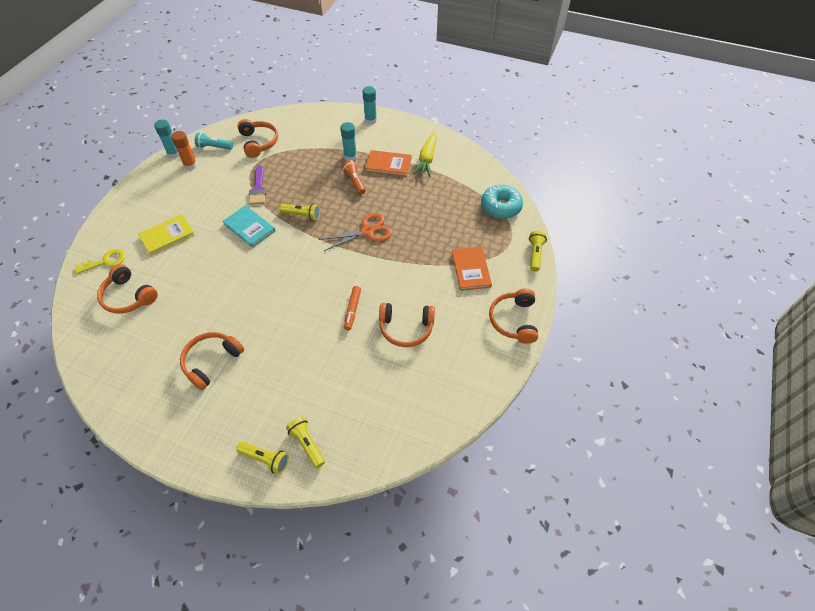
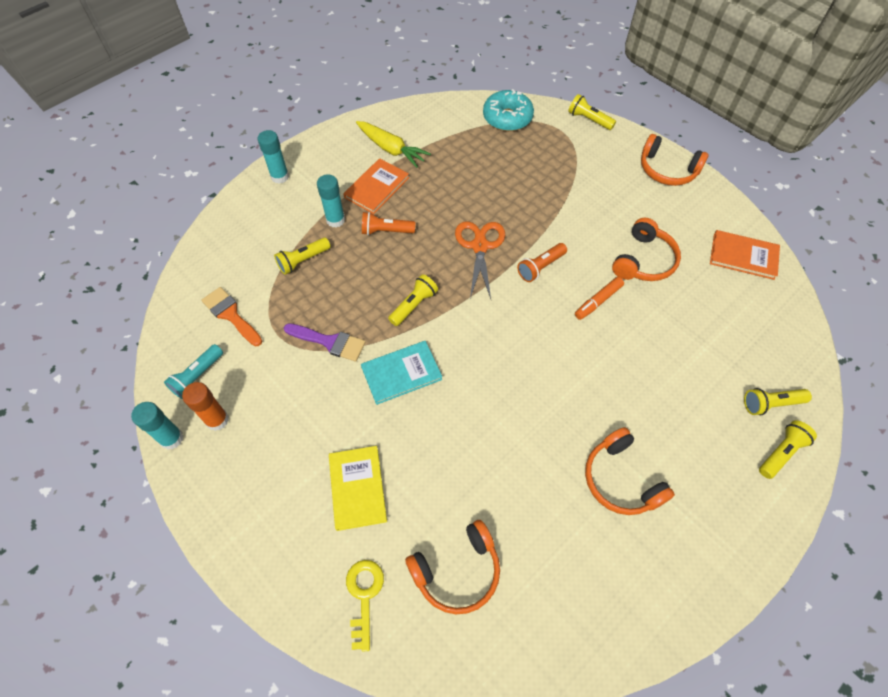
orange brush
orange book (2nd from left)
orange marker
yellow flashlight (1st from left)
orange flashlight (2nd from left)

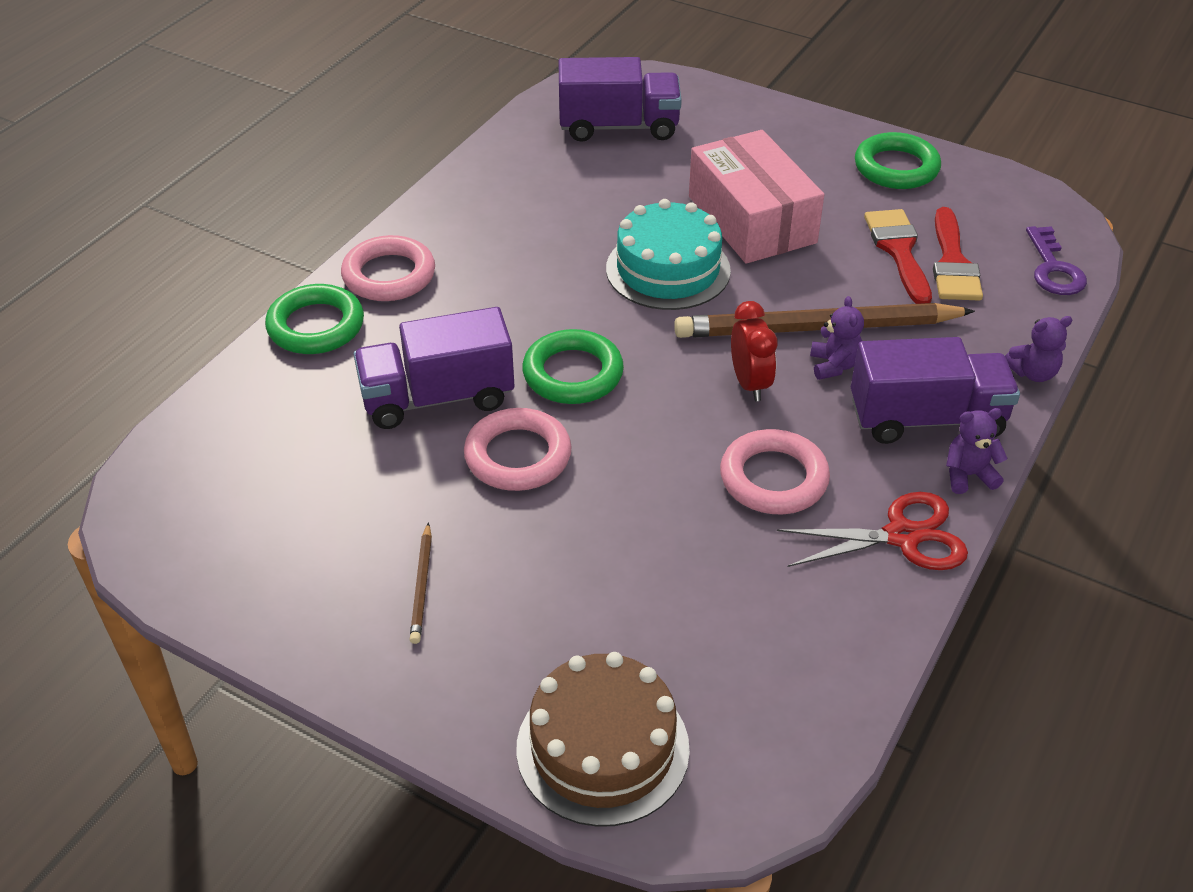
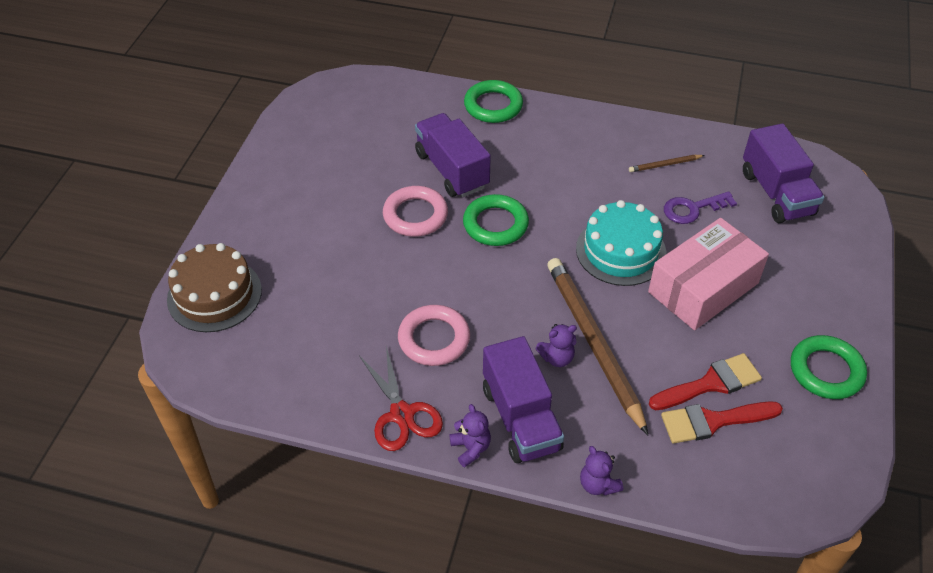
purple key
pink ring (1st from left in the first image)
red clock
brown pencil (2nd from left)

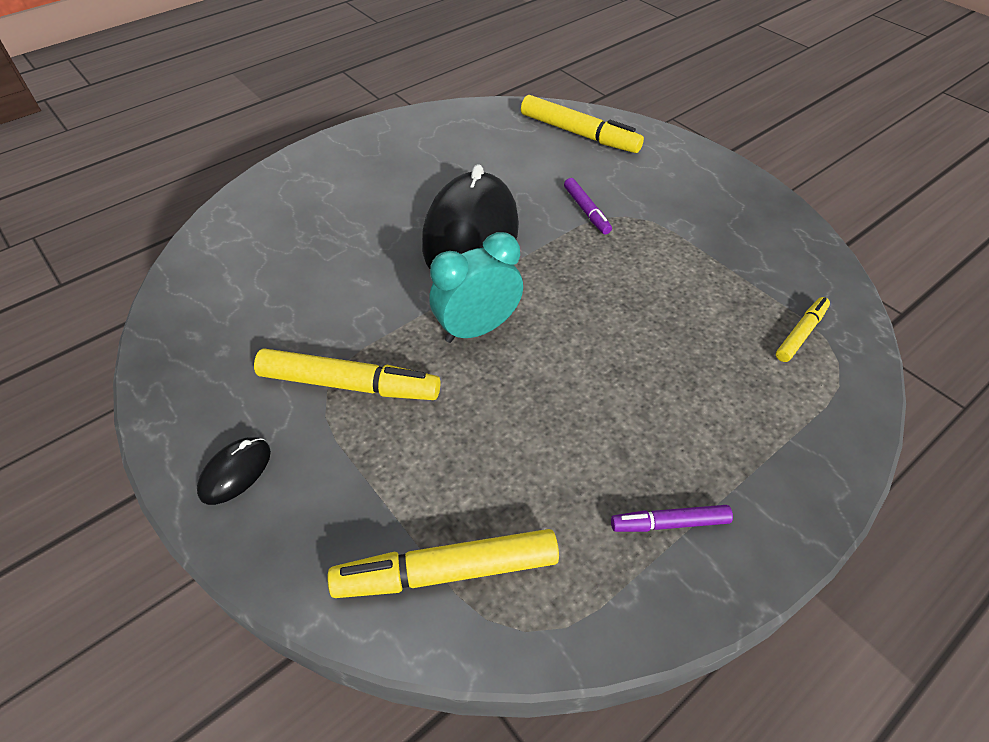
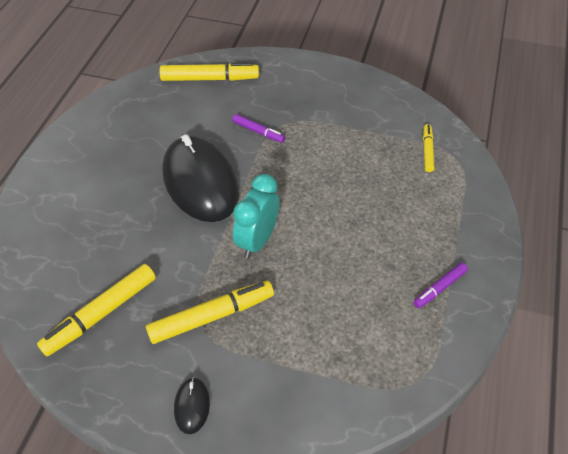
yellow marker (1st from left)

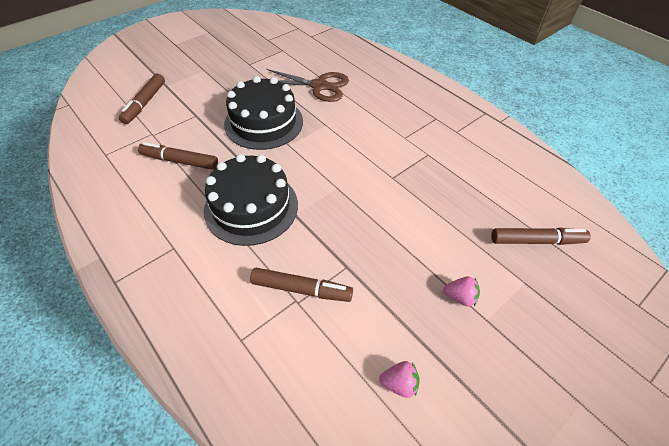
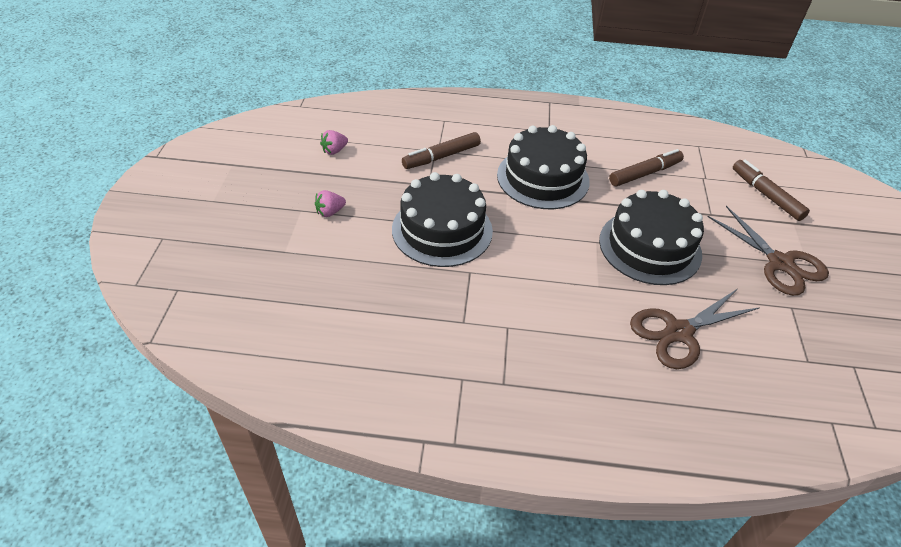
brown marker (4th from left in the first image)
black cake (1st from left)
brown scissors (2nd from left)

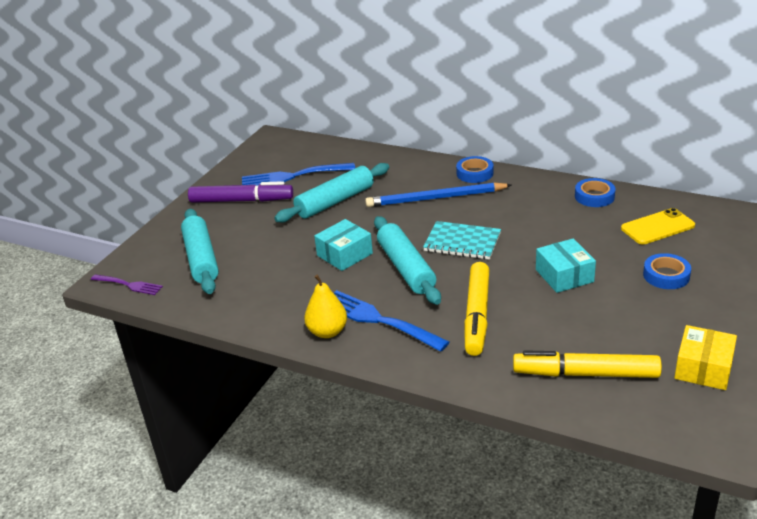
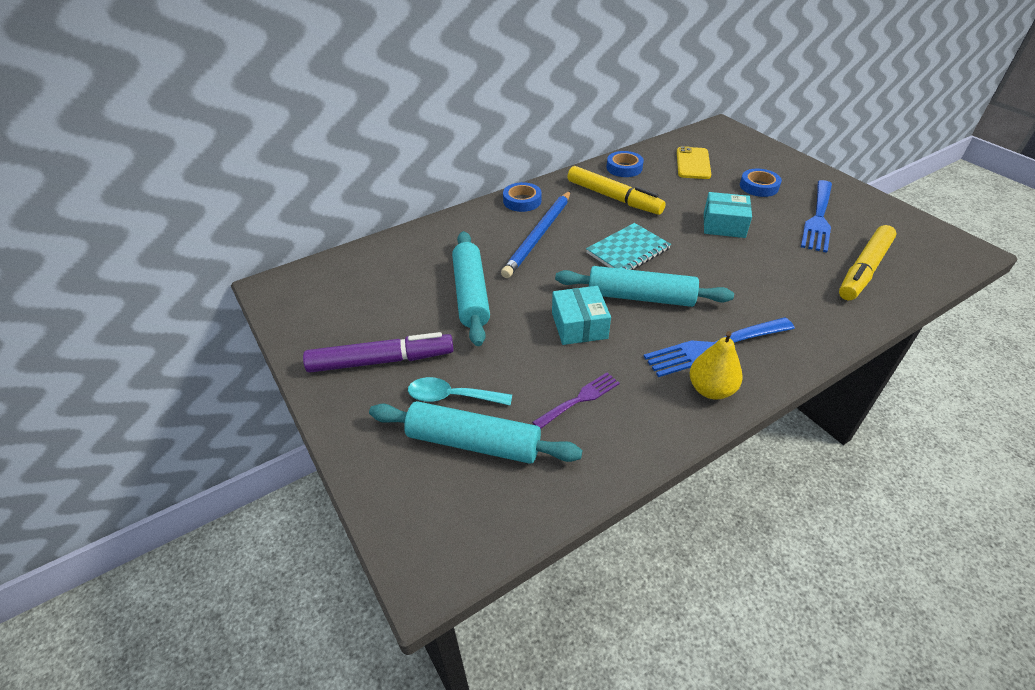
blue fork (2nd from left)
purple marker
yellow marker (1st from left)
purple fork
yellow box
turquoise spoon

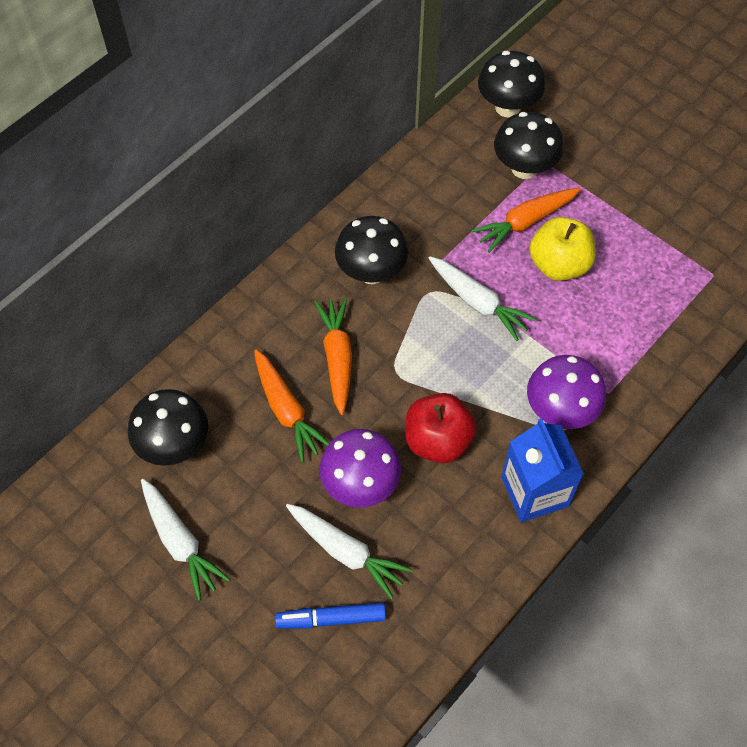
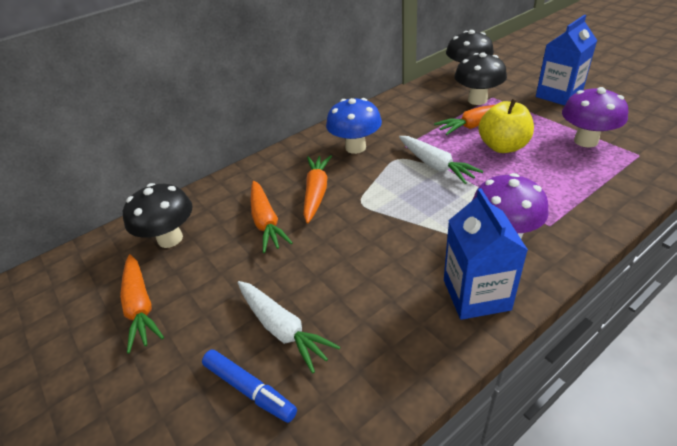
blue mushroom
red apple
purple mushroom (2nd from left)
orange carrot (1st from left)
blue marker
blue carton (2nd from left)

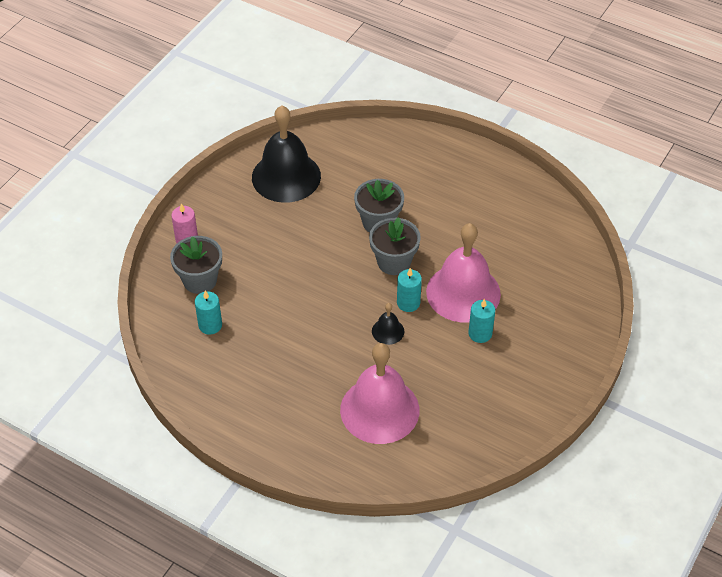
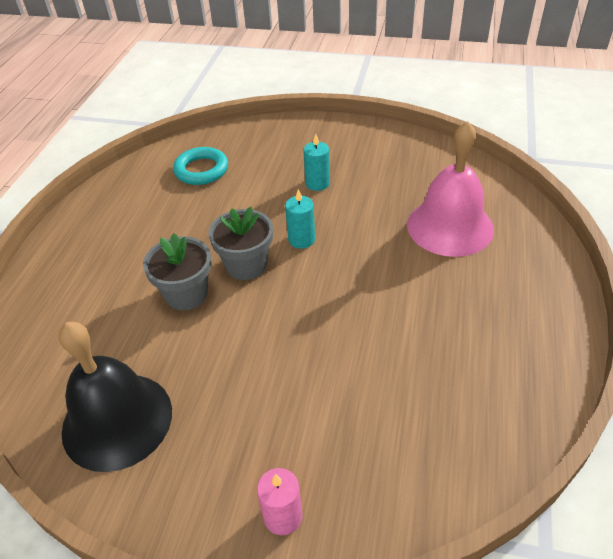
pink bell (2nd from left in the first image)
grey flower pot (1st from left in the first image)
turquoise candle (1st from left in the first image)
black bell (2nd from left in the first image)
turquoise ring

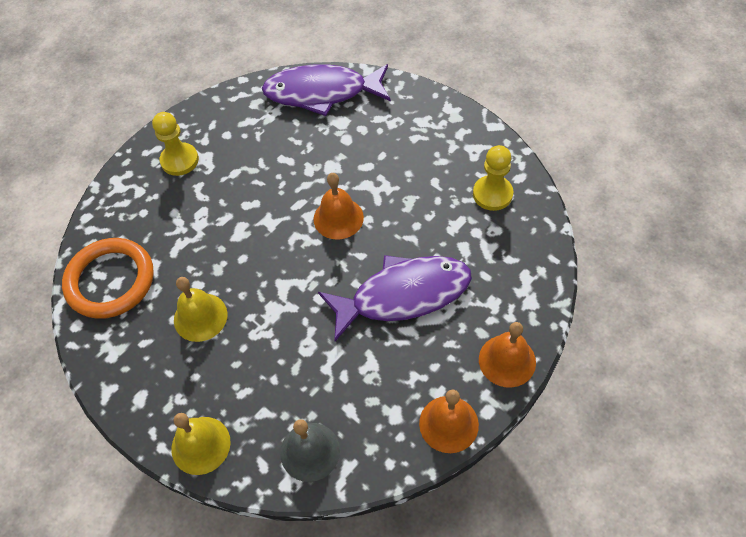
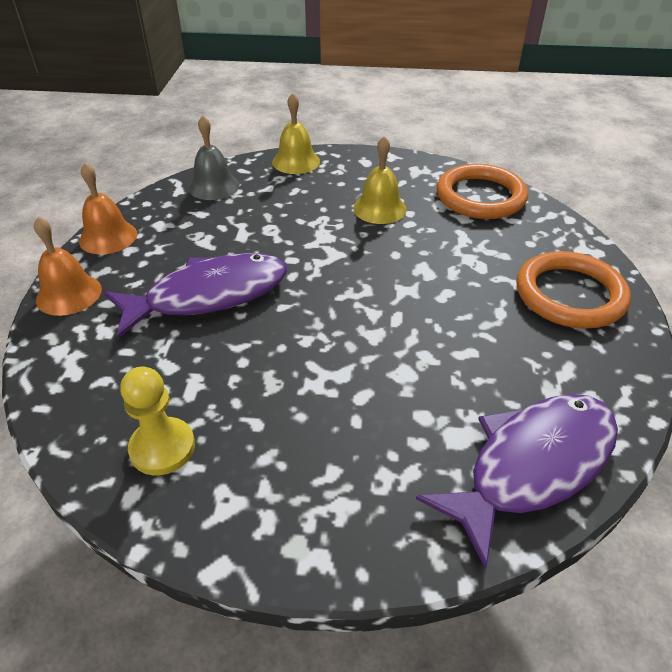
orange ring (2nd from left)
orange bell (1st from left in the first image)
purple fish (1st from left)

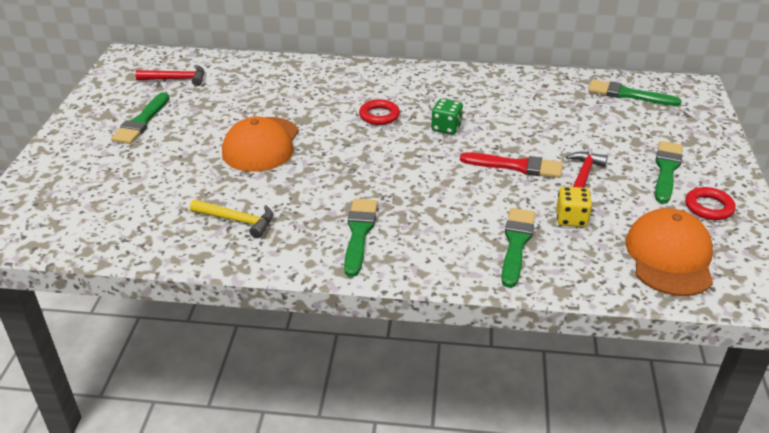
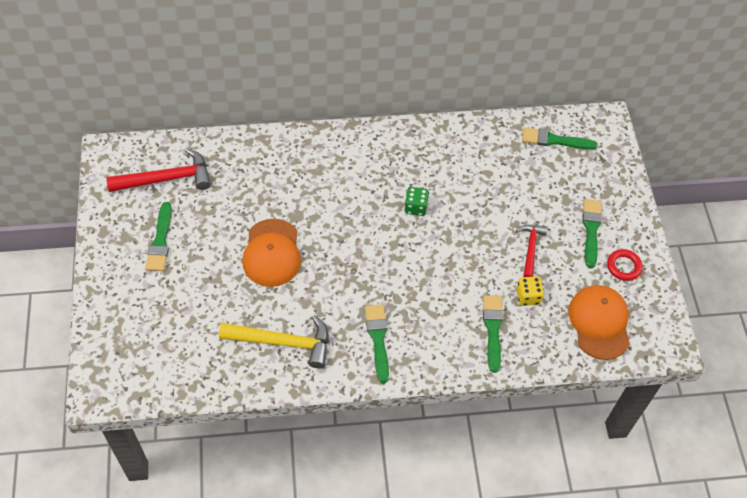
red hammer (1st from left)
red ring (1st from left in the first image)
red brush
yellow hammer

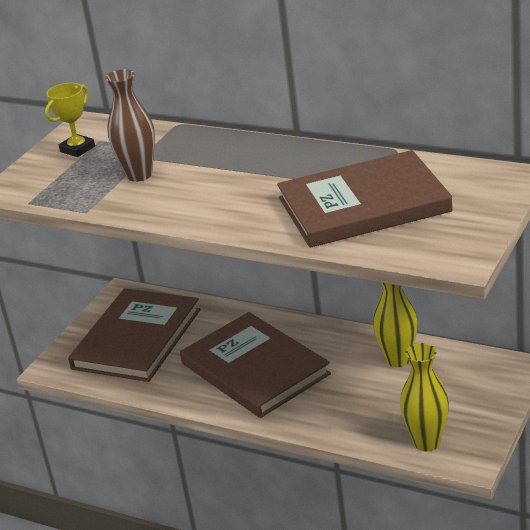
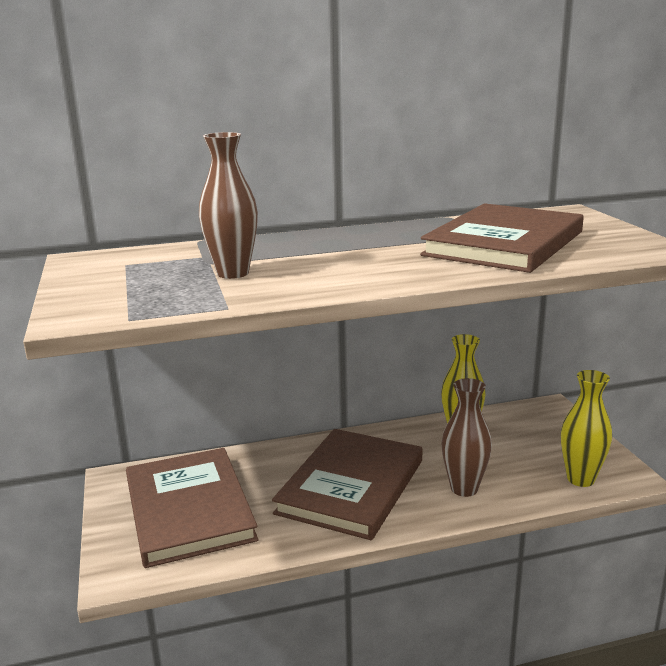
yellow trophy
brown book (2nd from left)
brown vase (2nd from left)

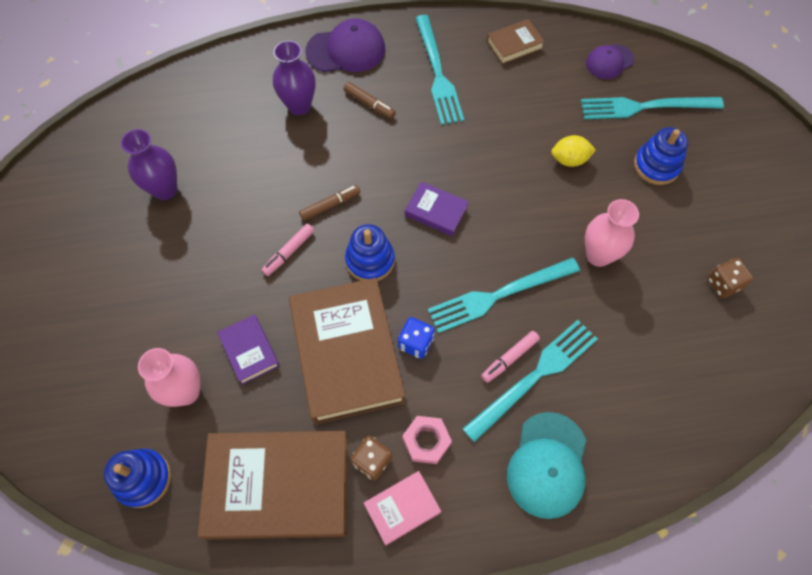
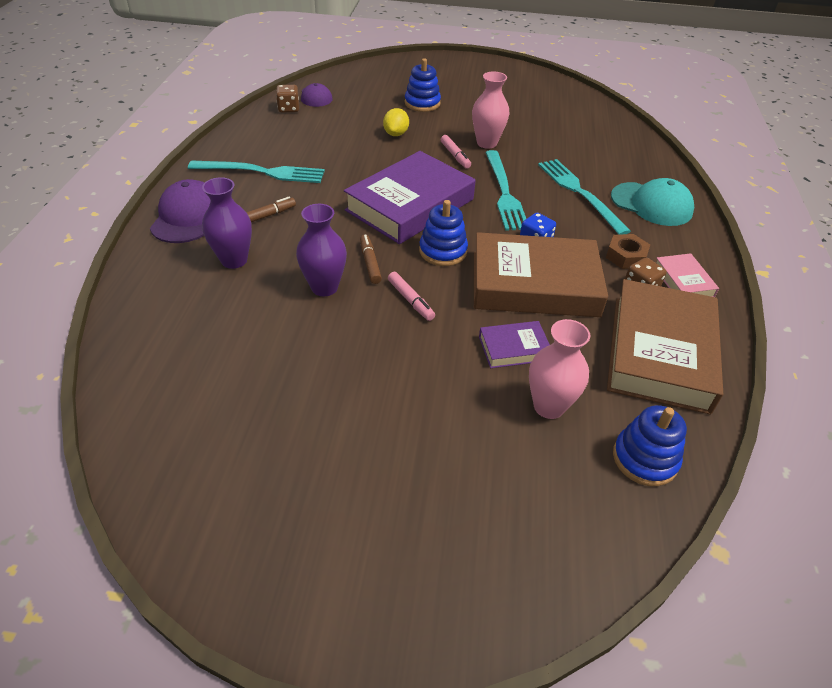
brown book (3rd from left in the first image)
turquoise fork (4th from left in the first image)
purple vase (2nd from left)
purple book (1st from left)
brown dice (1st from left)
pink marker (2nd from left)
brown nut

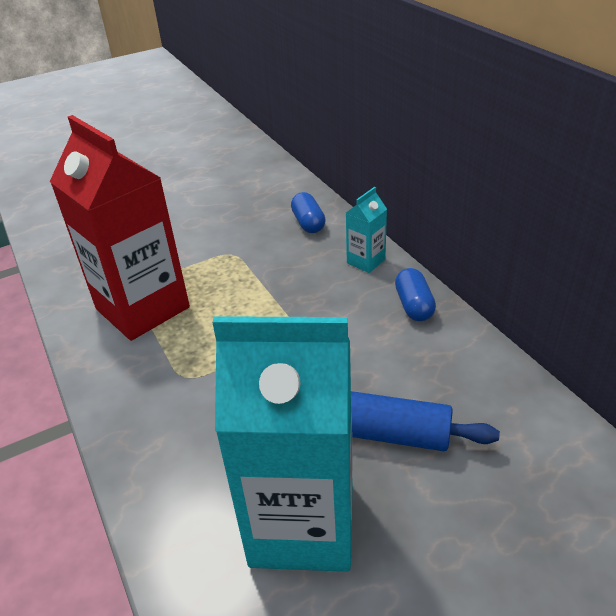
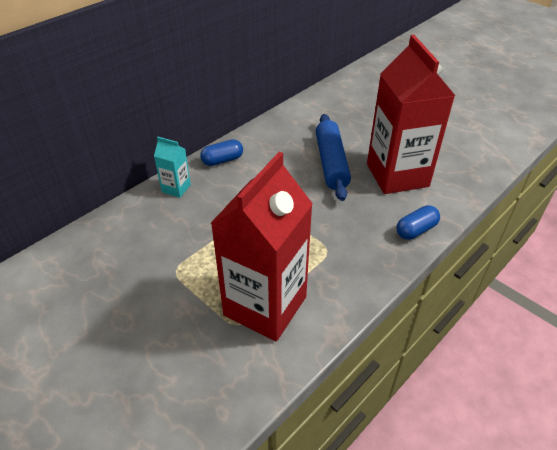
blue capsule (2nd from left)
red carton (2nd from left)

